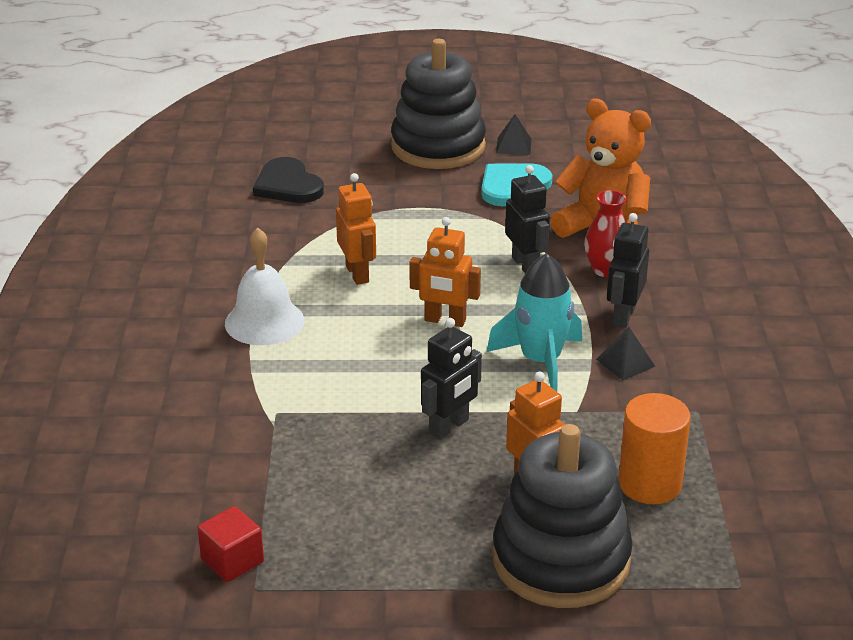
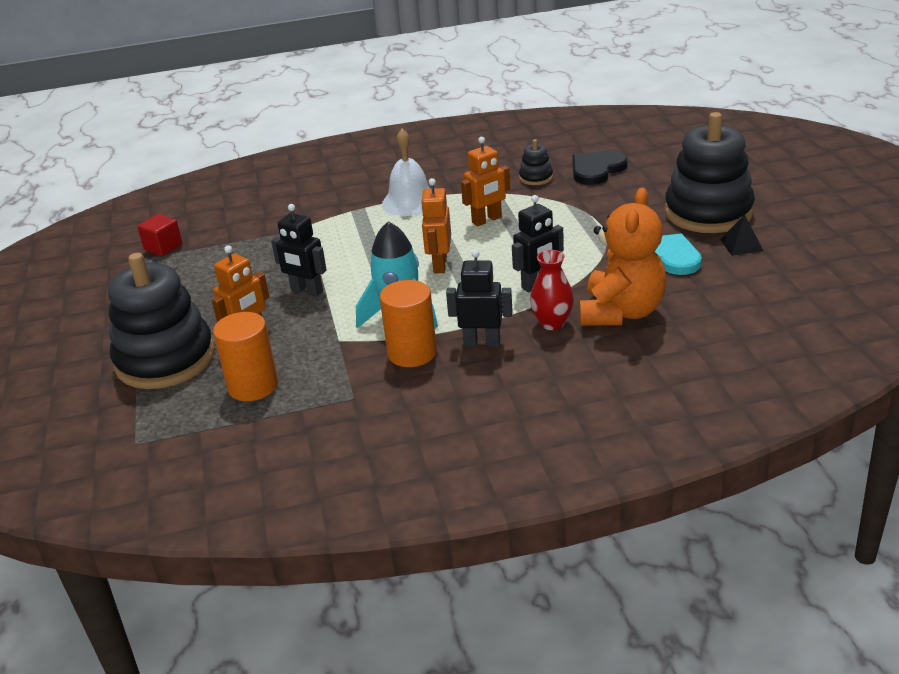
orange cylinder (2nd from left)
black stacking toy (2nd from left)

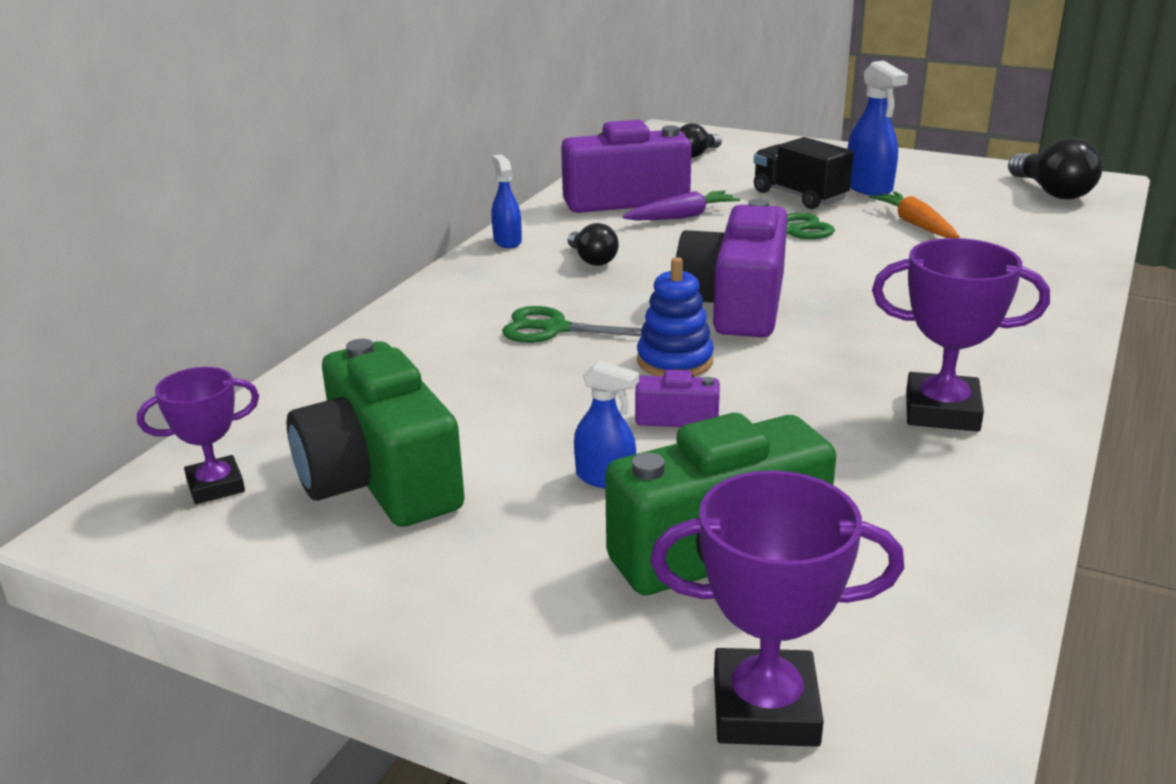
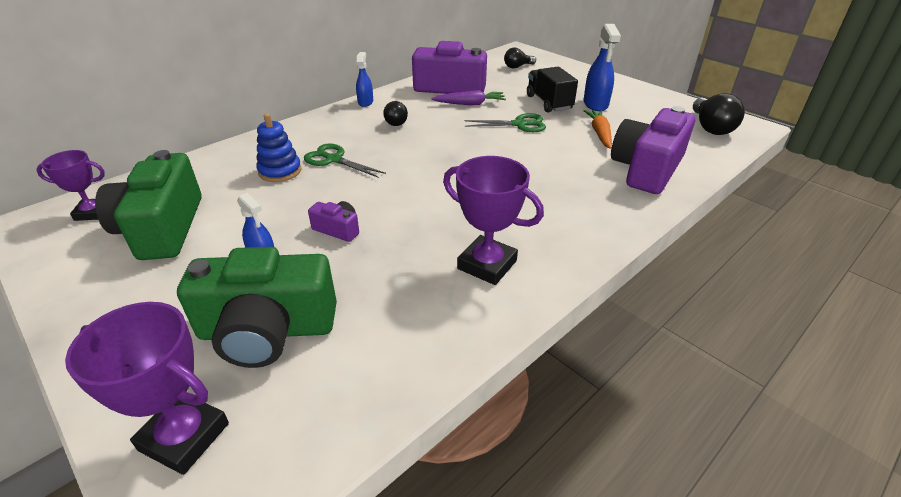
purple camera (3rd from left)
blue stacking toy

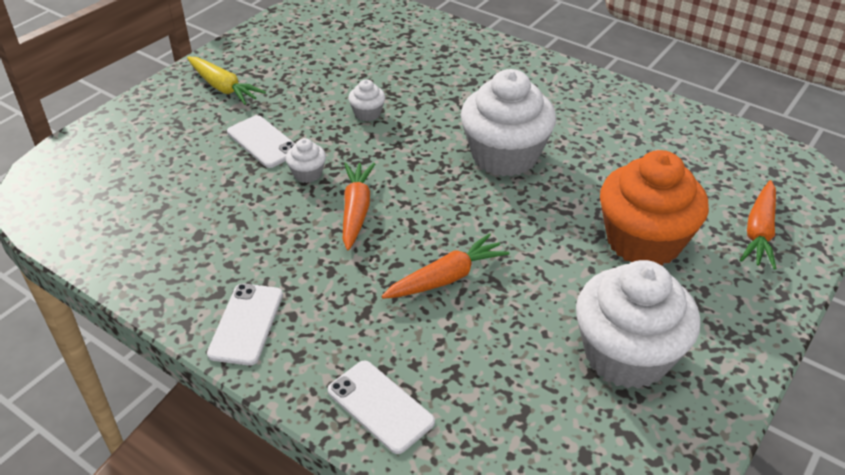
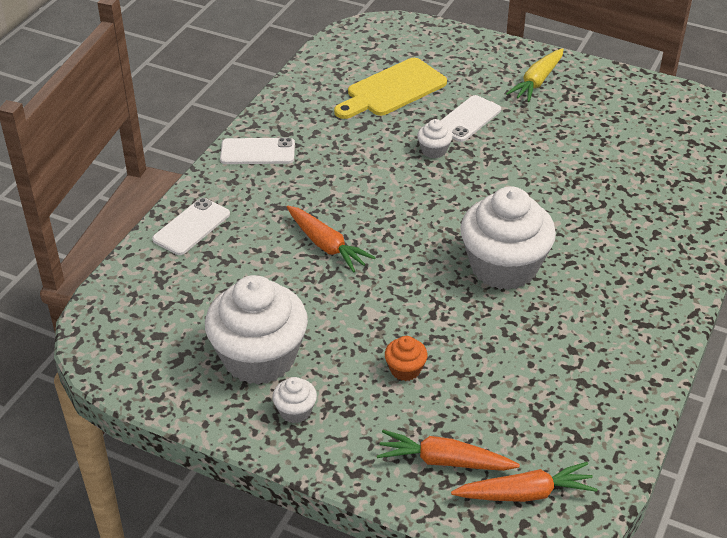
white cupcake (2nd from left)
orange cupcake
orange carrot (3rd from left)
yellow cutting board

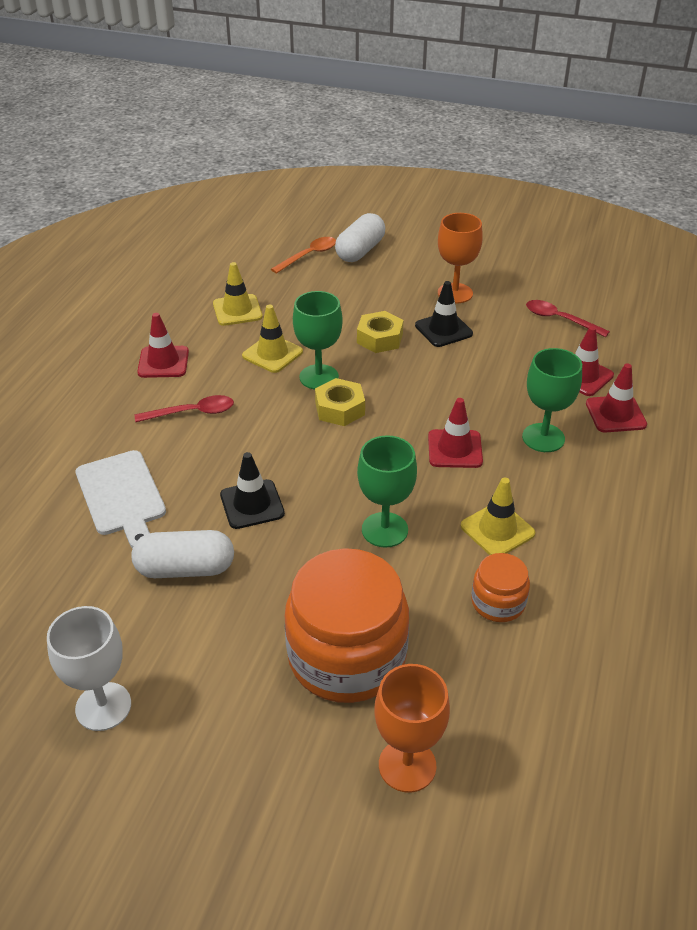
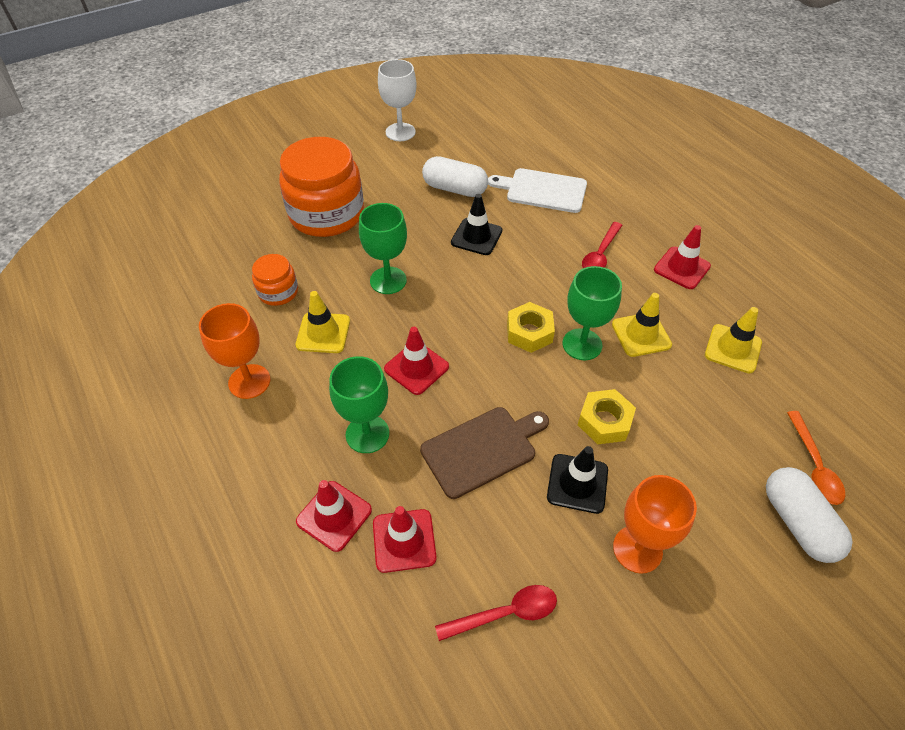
white capsule (1st from left)
orange goblet (1st from left)
brown cutting board

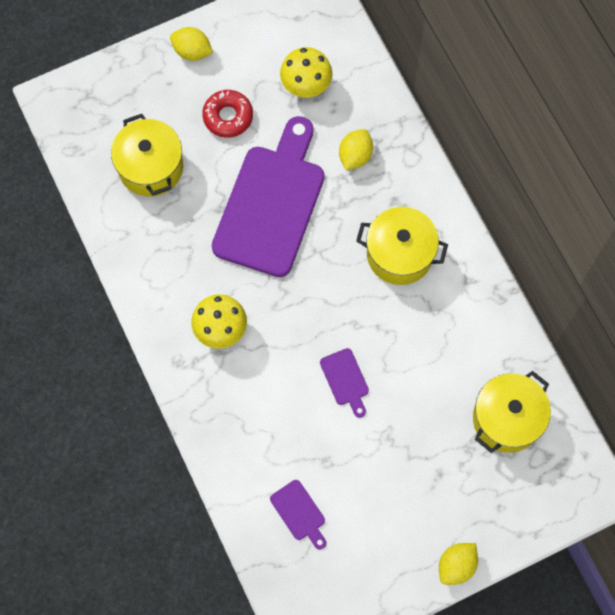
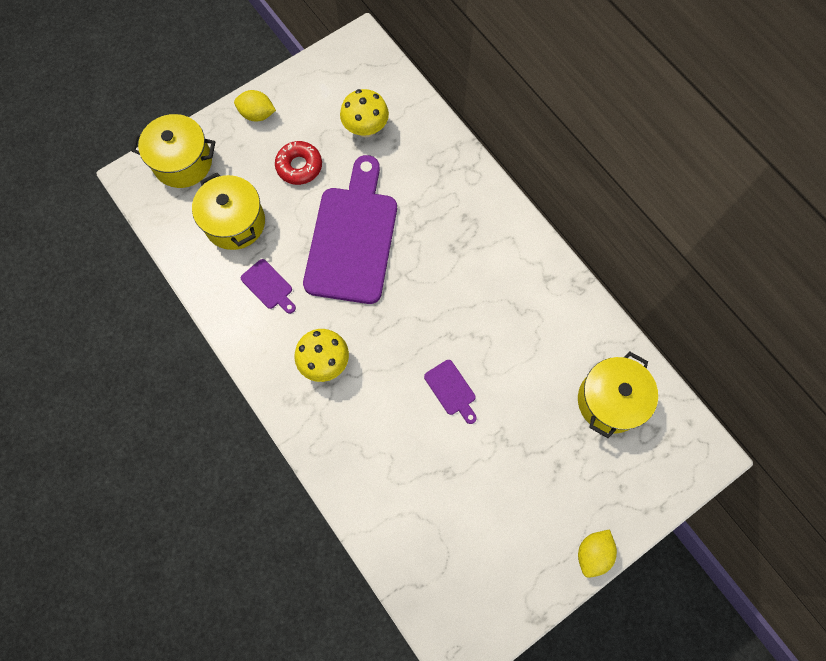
yellow lemon (2nd from left in the first image)
yellow pot (1st from left)
purple cutting board (1st from left)

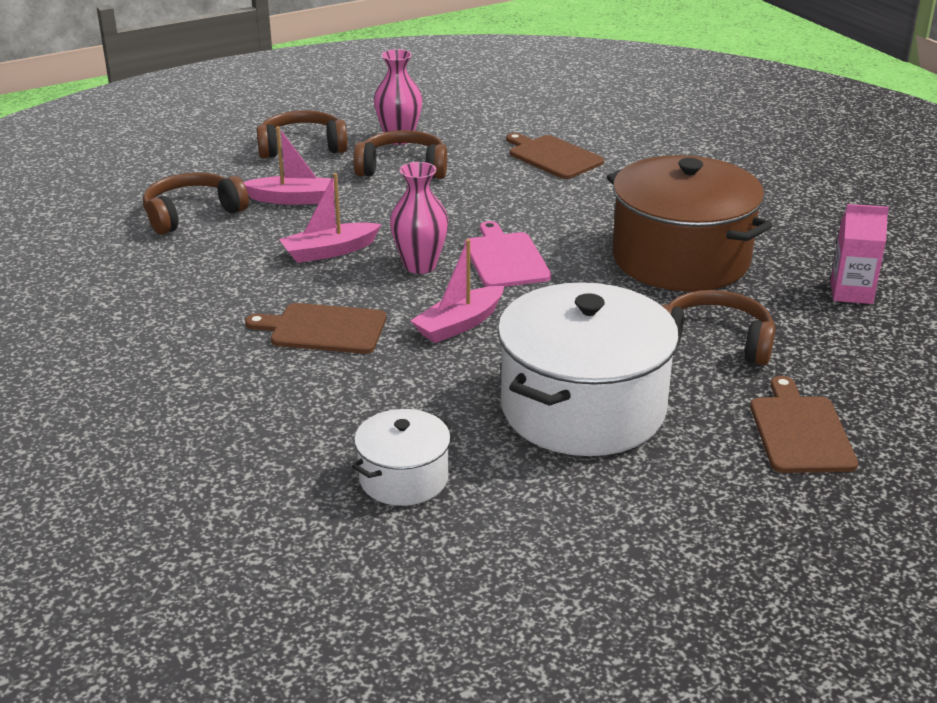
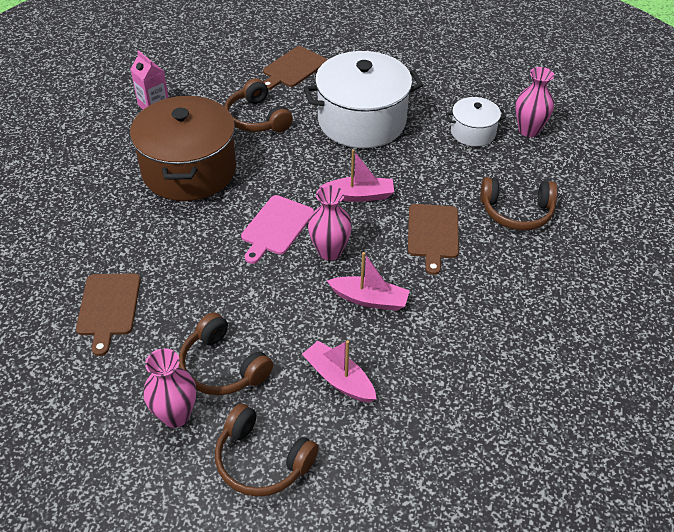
brown headphones (4th from left)
brown cutting board (3rd from left)
pink vase (3rd from left)

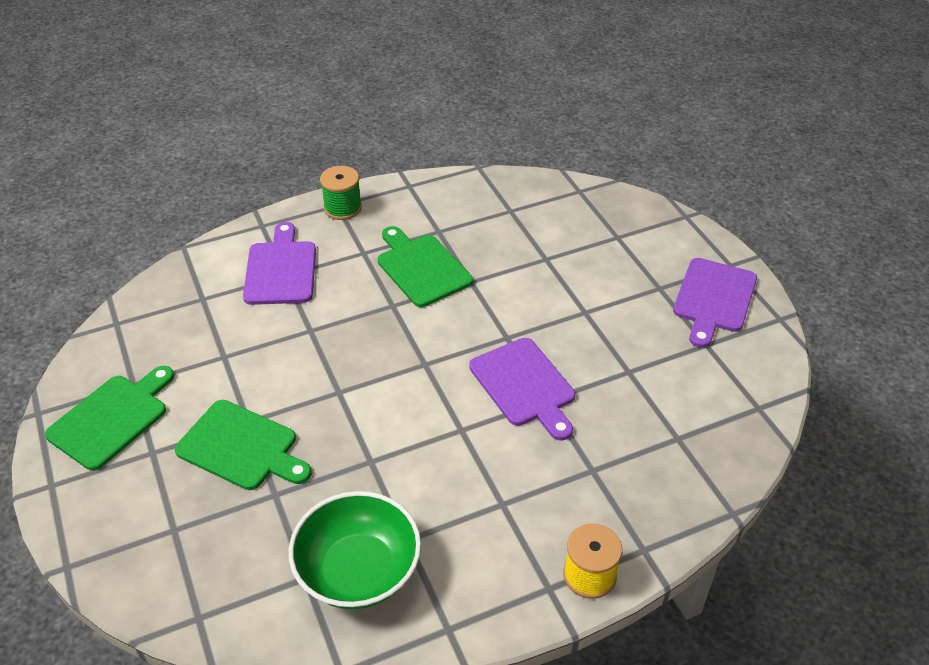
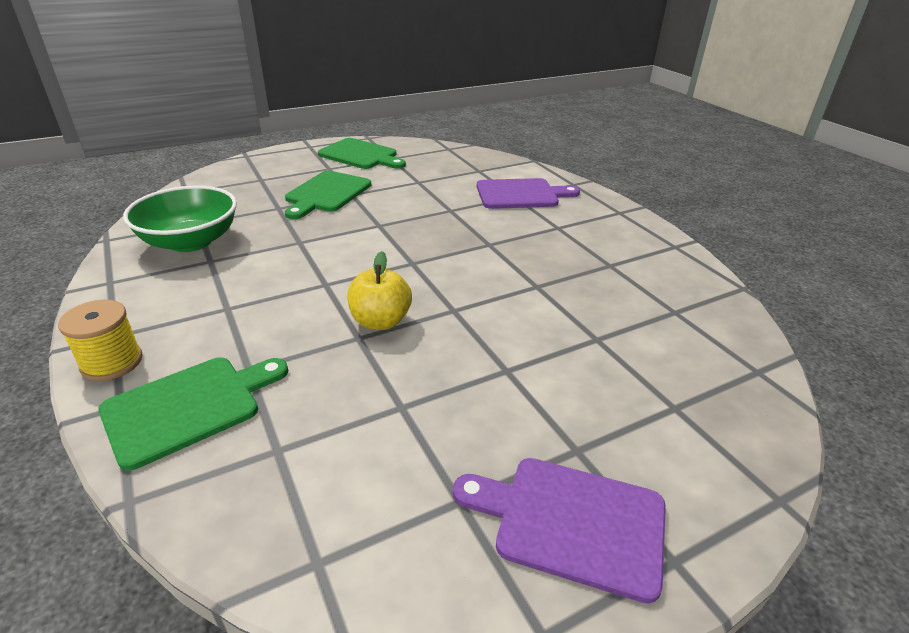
green spool
green cutting board (1st from left)
yellow apple

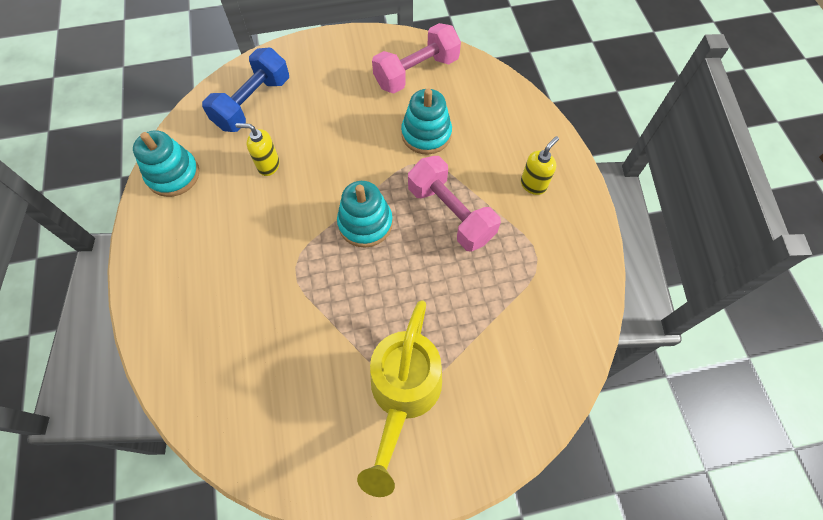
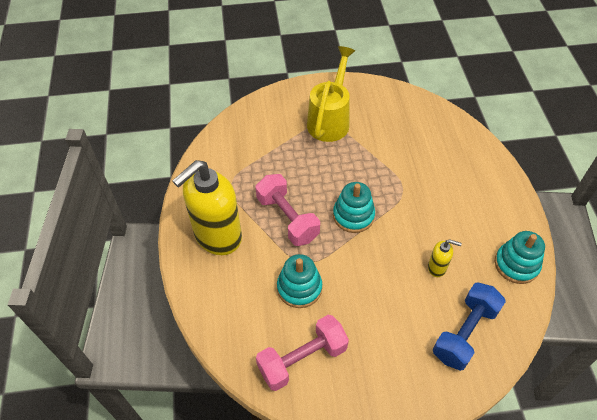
yellow soap dispenser (1st from left)

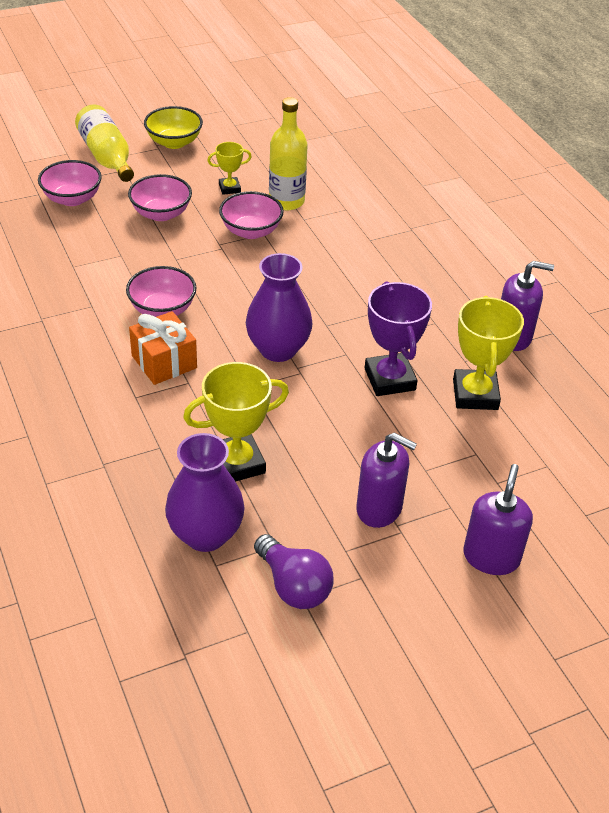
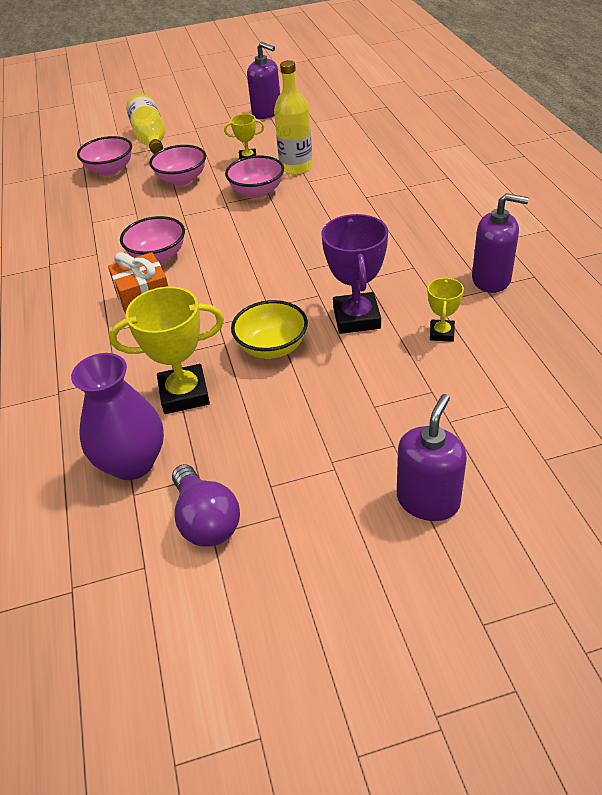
yellow bowl
purple vase (2nd from left in the first image)
yellow trophy (3rd from left)
purple soap dispenser (1st from left)

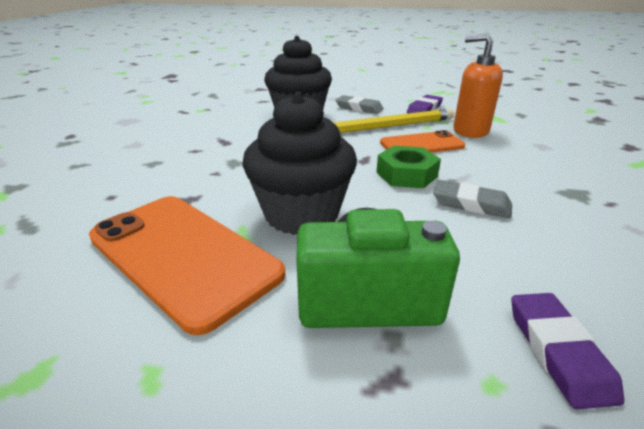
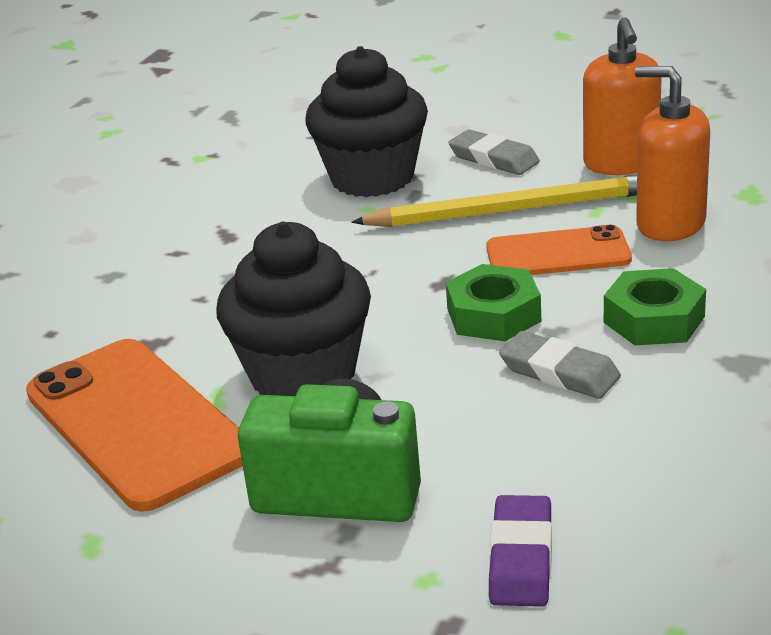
orange soap dispenser (1st from left)
green nut (2nd from left)

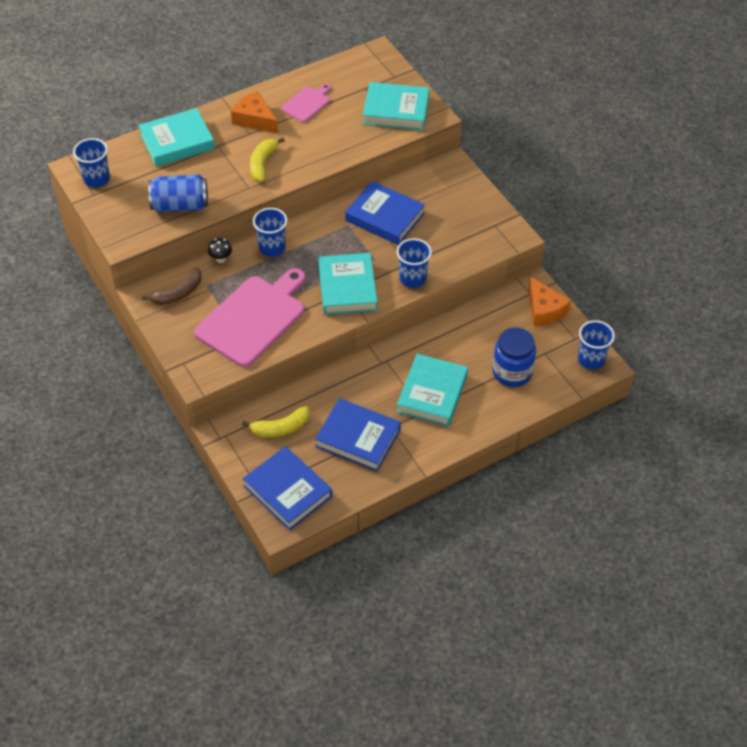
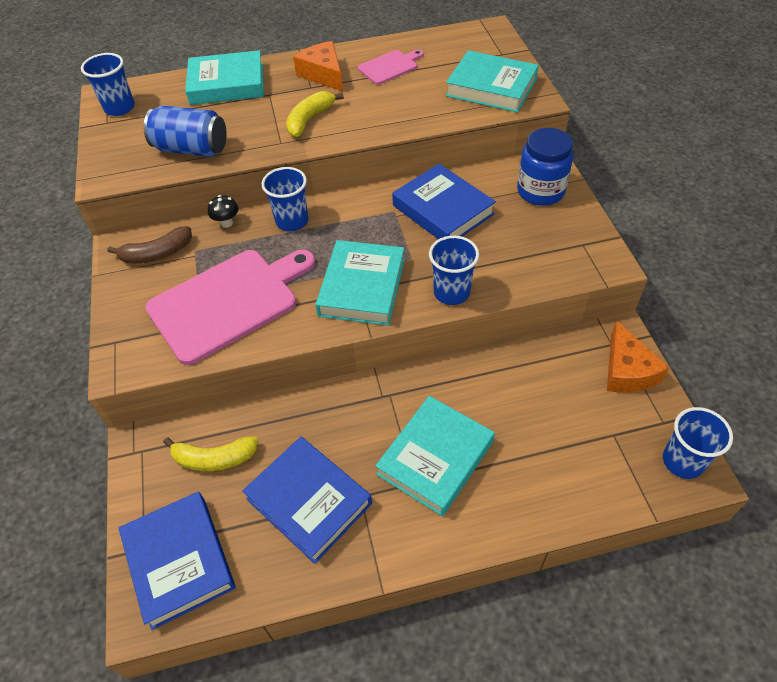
blue jar

